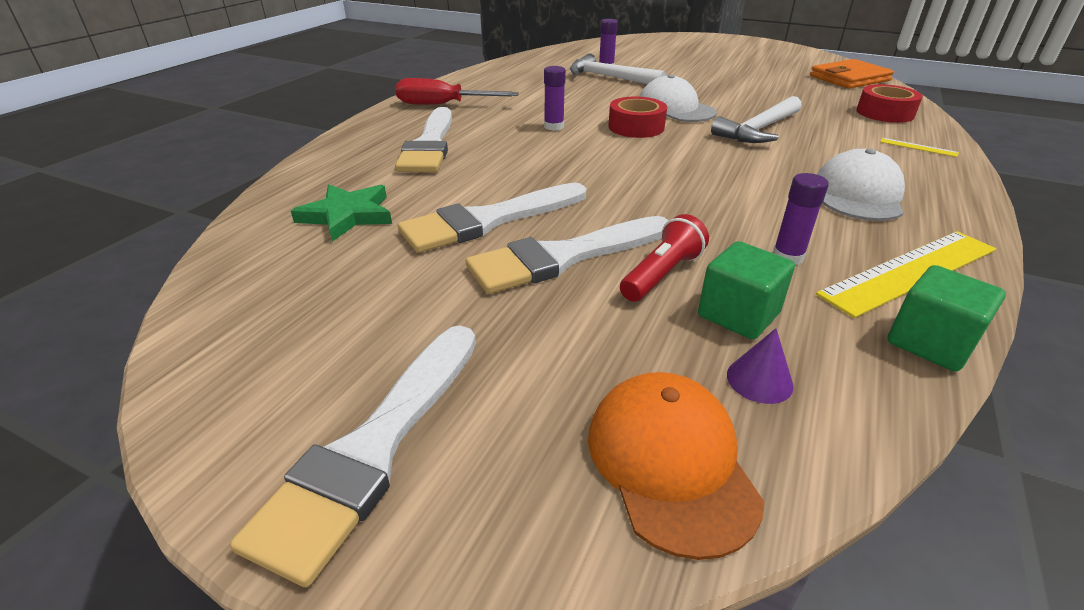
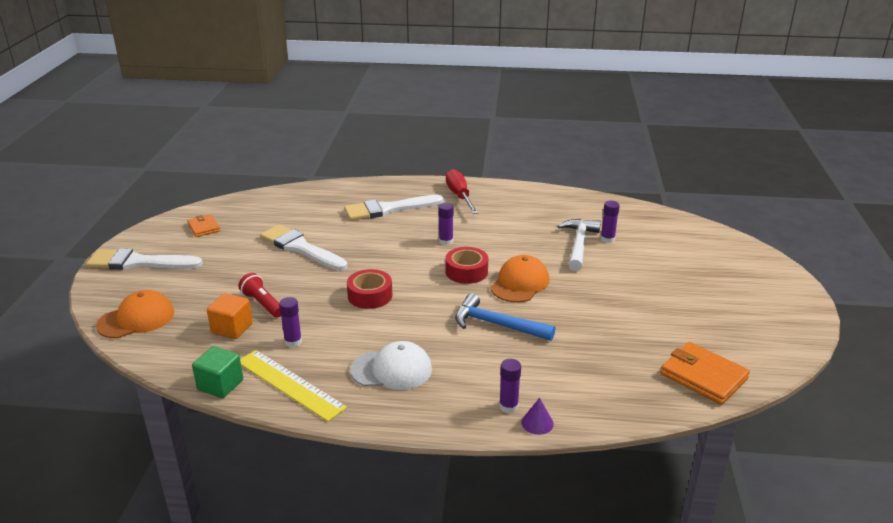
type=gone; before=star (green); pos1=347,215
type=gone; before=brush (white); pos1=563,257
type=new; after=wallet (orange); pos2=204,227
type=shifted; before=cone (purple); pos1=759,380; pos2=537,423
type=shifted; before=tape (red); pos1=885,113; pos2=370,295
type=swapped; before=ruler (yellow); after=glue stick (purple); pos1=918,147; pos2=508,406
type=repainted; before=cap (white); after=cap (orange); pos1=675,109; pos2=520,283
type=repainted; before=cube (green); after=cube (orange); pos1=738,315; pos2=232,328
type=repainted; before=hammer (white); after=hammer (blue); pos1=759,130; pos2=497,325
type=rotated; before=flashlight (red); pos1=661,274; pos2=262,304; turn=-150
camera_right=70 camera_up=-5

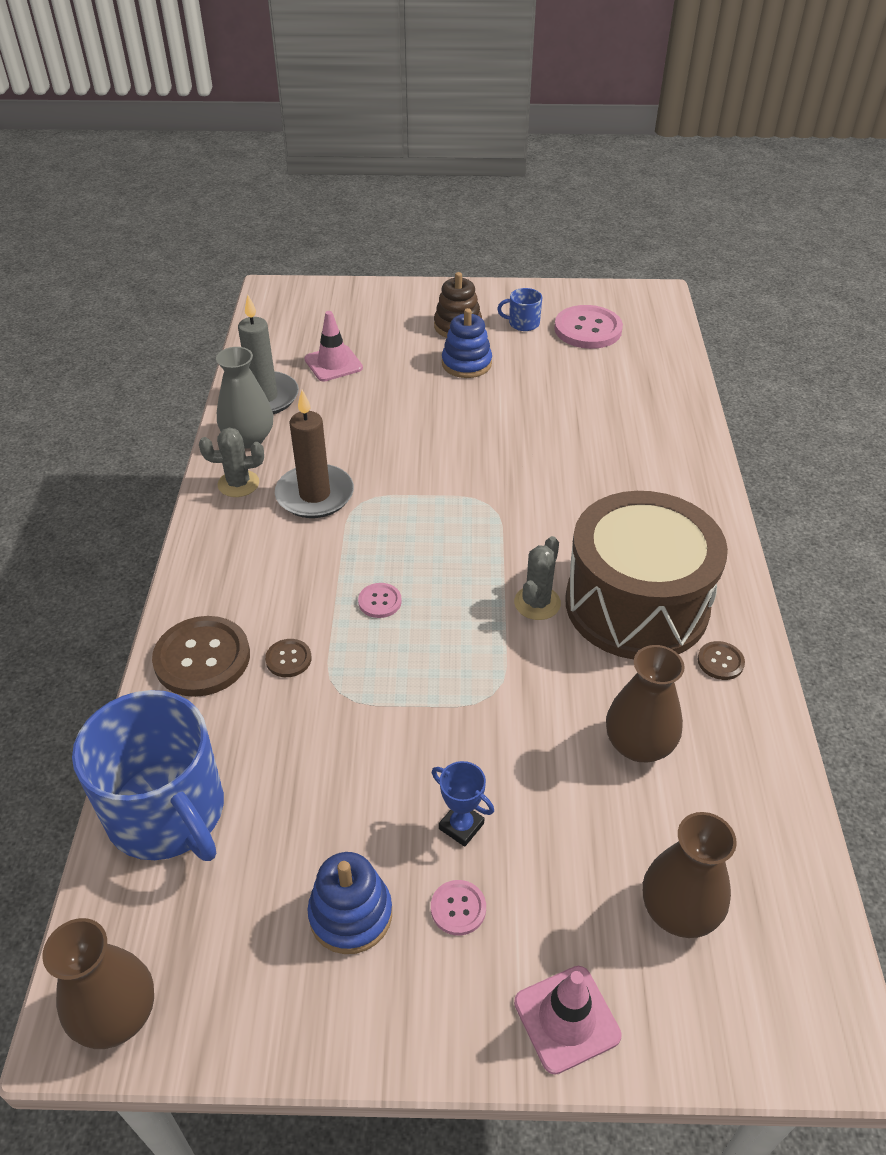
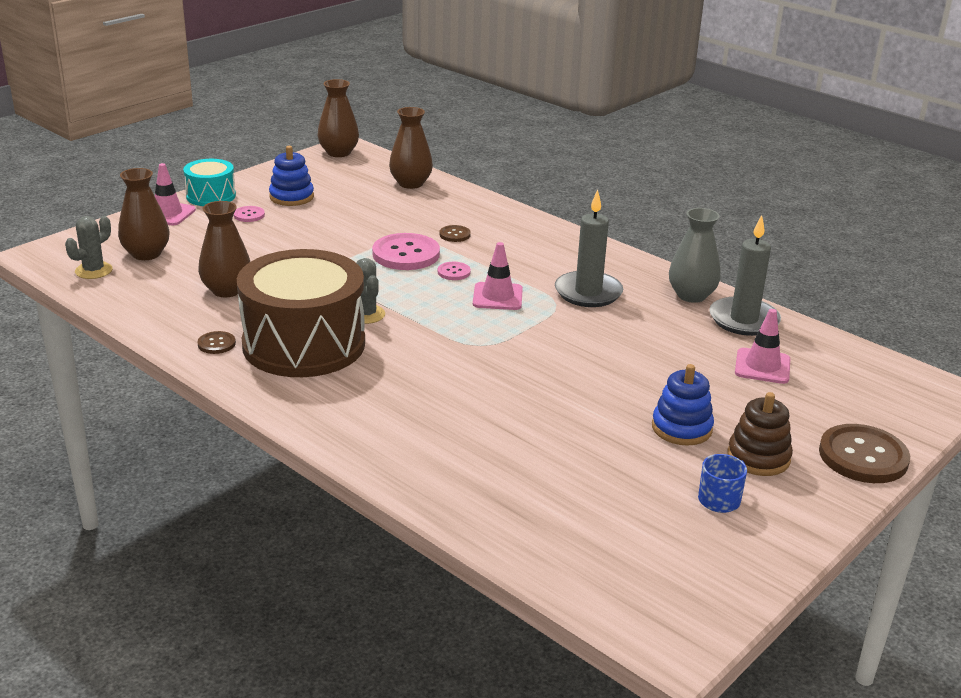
type=gone; before=trophy (blue); pos1=461,826
type=new; after=drum (turquoise); pos2=211,196
type=new; after=traffic cone (pink); pos2=497,297
type=shifted; before=button (brown); pos1=202,658; pos2=863,456
type=shifted; before=cactus (grey); pos1=238,484; pos2=93,271
type=shifted; before=button (pink); pos1=588,329; pos2=406,254
type=swapped; before=mug (blue); after=vase (brown); pos1=168,813; pos2=410,183
type=repainted; before=candle (brown); after=candle (grey); pos1=315,495; pos2=588,292
camera_right=130 camera_up=-15

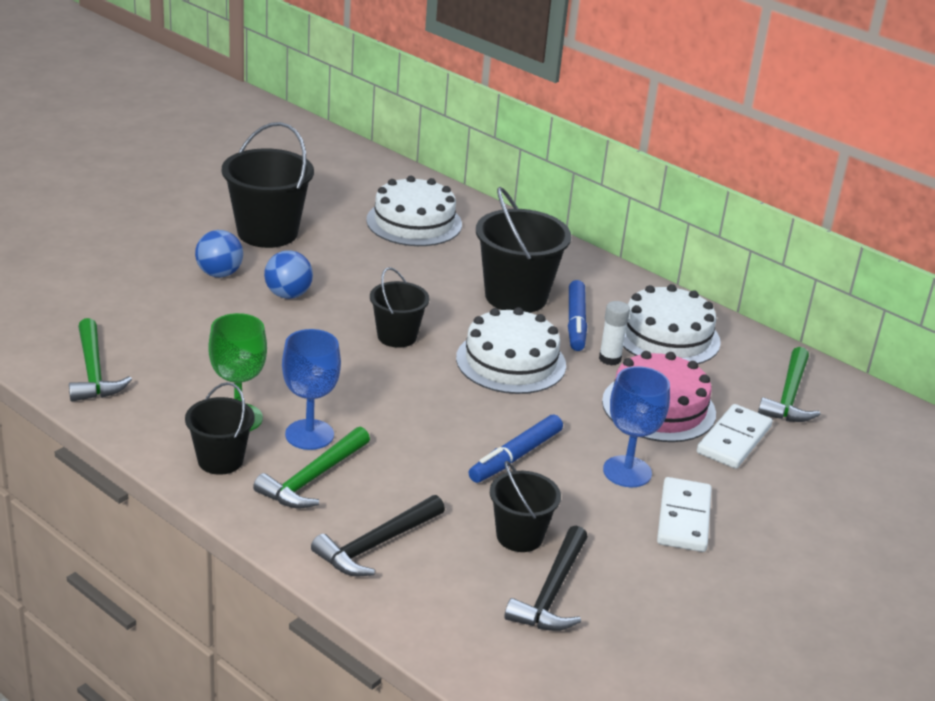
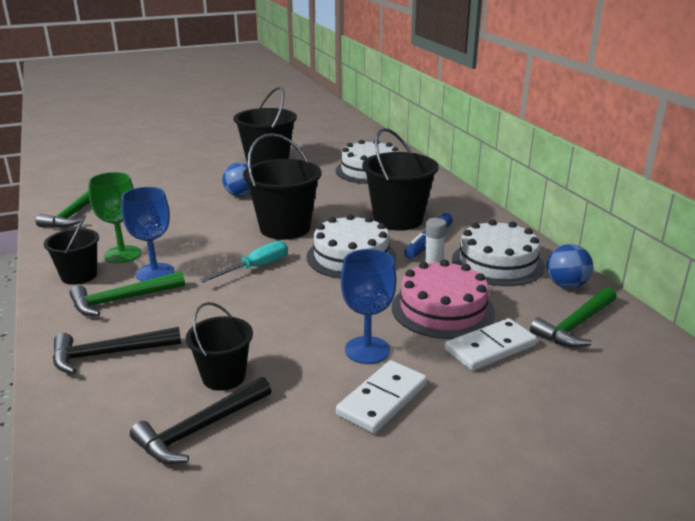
type=gone; before=marker (blue); pos1=515,456
type=new; after=screwdriver (turquoise); pos2=256,268
type=shifted; before=ball (blue); pos1=219,274; pos2=566,285
type=scaled; before=bucket (black); pos1=397,336; pos2=285,228; scale=1.68
camera_right=30 camera_up=-5

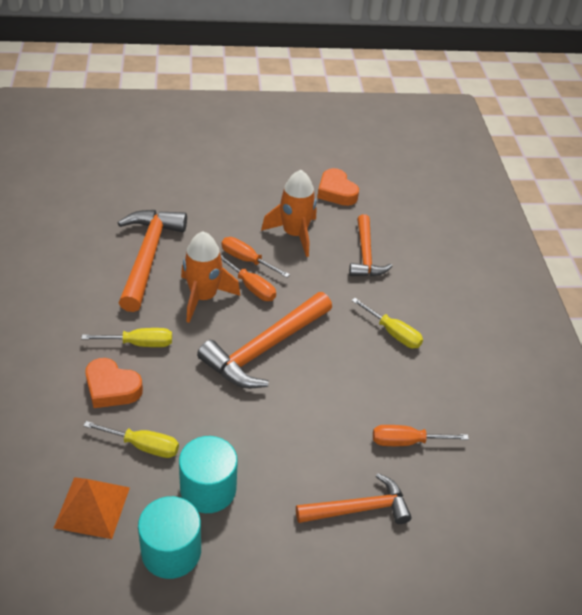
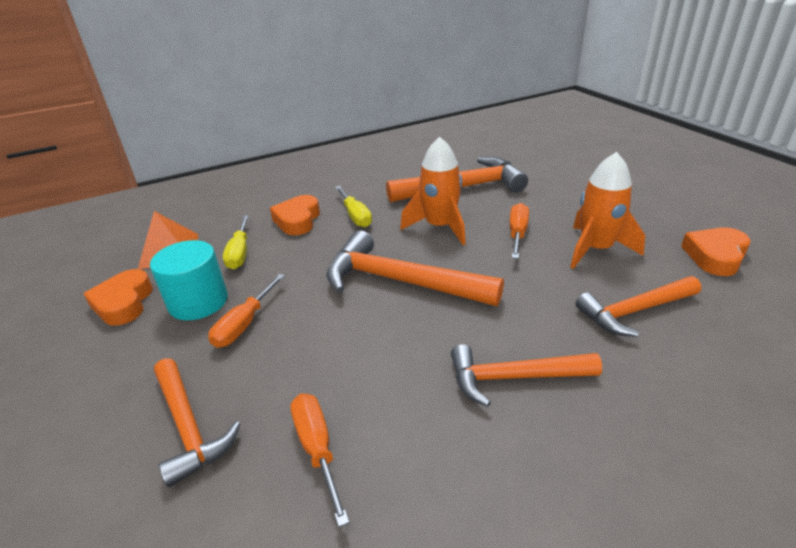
type=shifted; before=screwdriver (orange); pos1=251,287; pos2=245,324
type=swapped; before=cylinder (turquoise); after=heart (orange); pos1=171,551; pos2=124,303
type=swapped; before=screwdriver (yellow); after=hammer (orange); pos1=392,333; pos2=514,378
camera_right=75 camera_up=-10

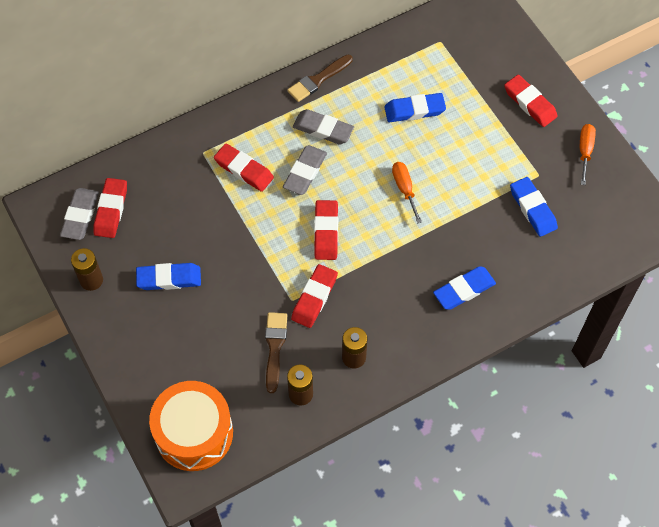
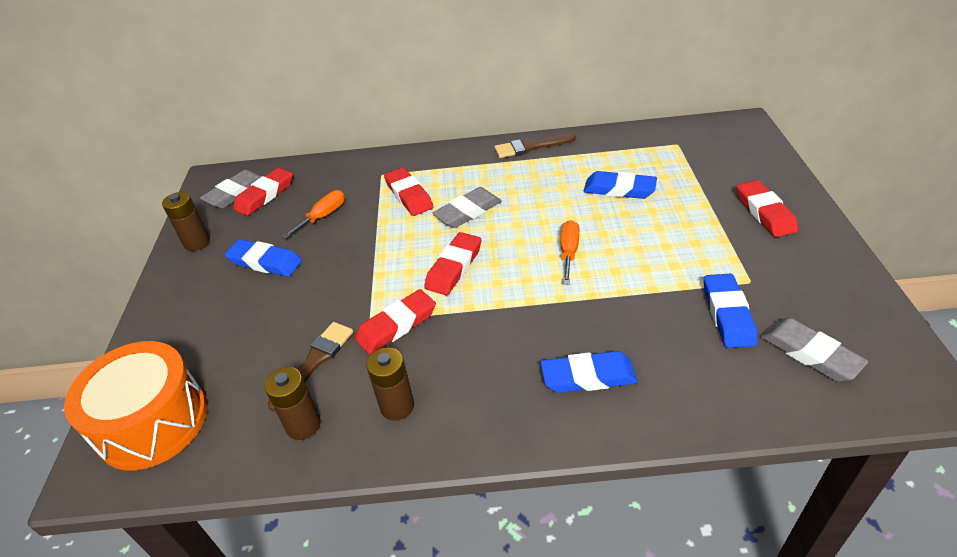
type=shifted; before=eraser (grey); pos1=323,129; pos2=810,353
type=shifted; before=screwdriver (orange); pos1=585,151; pos2=323,216
camera_right=30 camera_up=-20

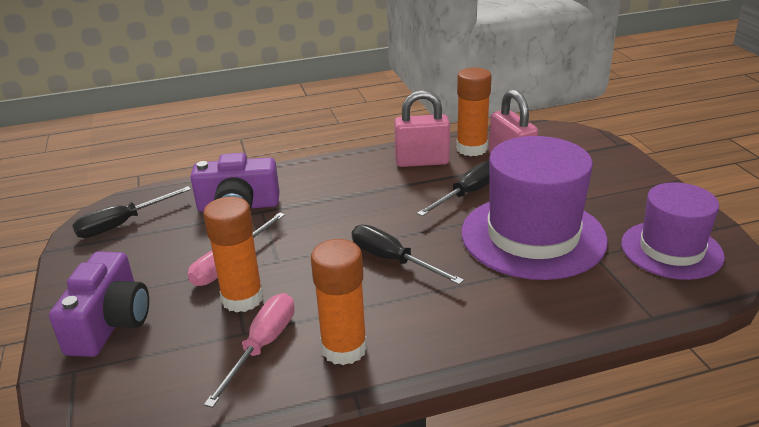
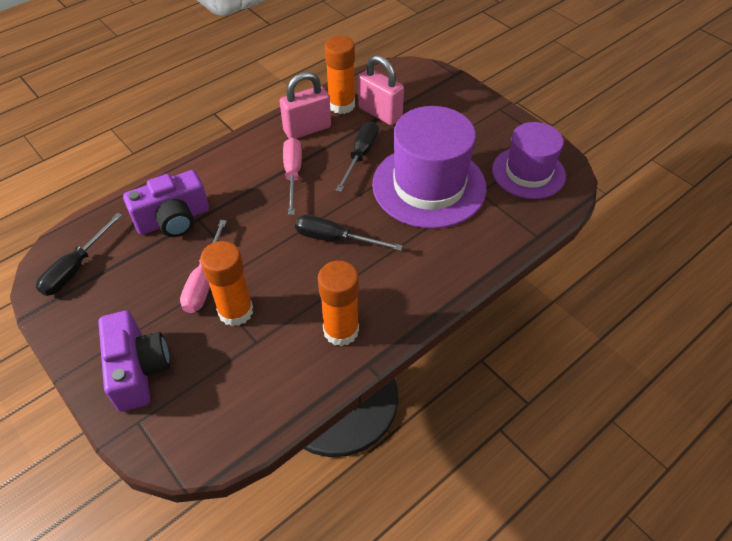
type=shifted; before=screwdriver (pink); pos1=262,346; pos2=293,174
camera_right=-25 camera_up=20

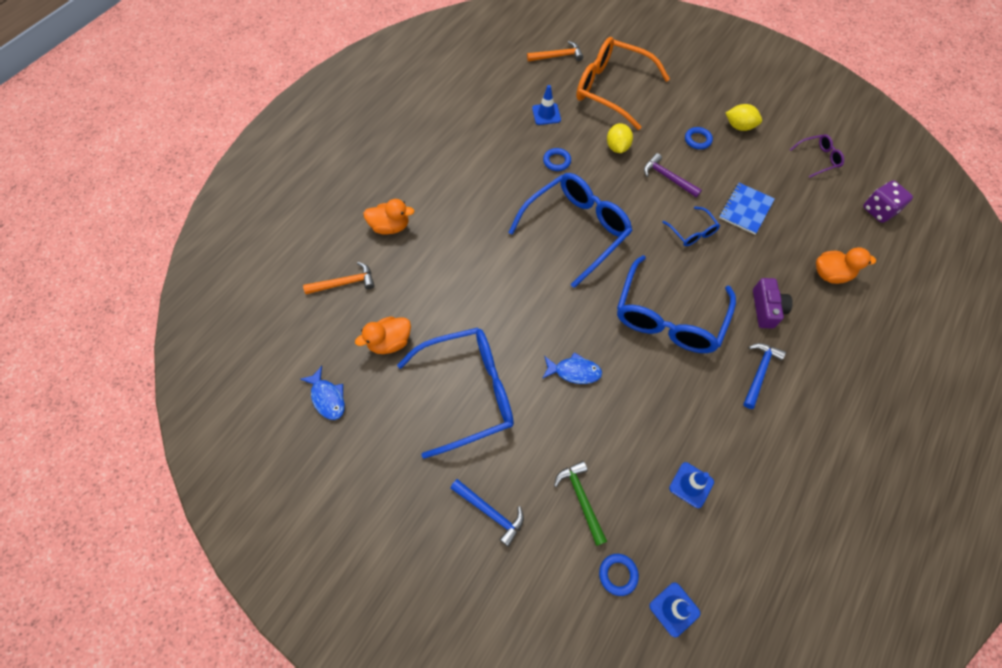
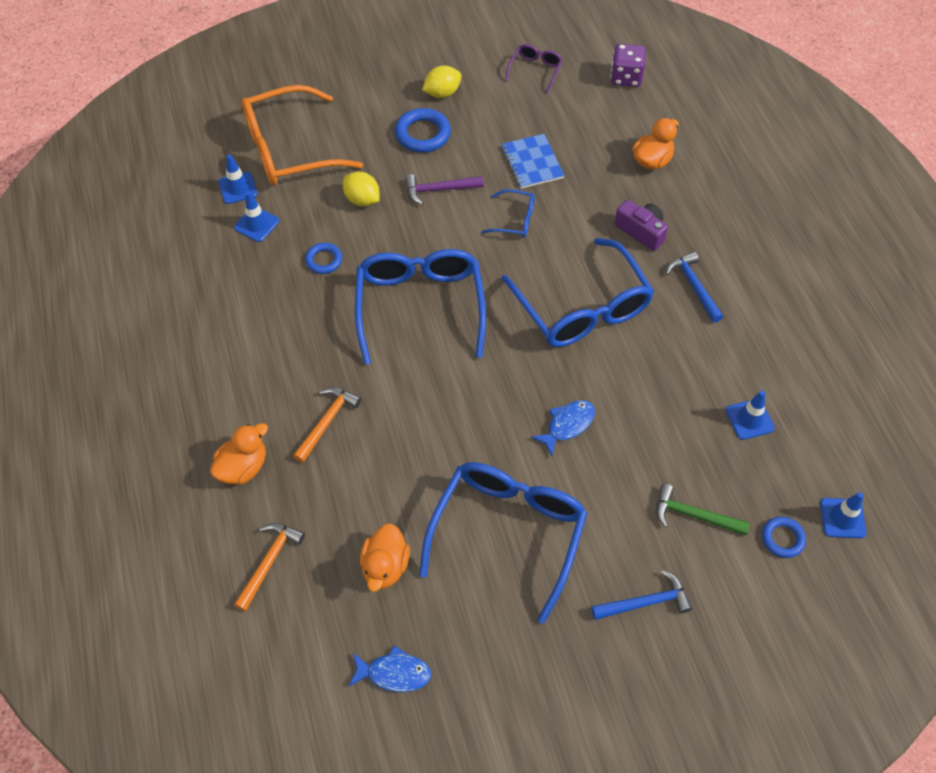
type=new; after=traffic cone (blue); pos2=238,188
type=shifted; before=hammer (orange); pos1=558,56; pos2=327,422
type=scaled; before=ring (blue); pos1=697,140; pos2=423,134; scale=1.63
camera_right=-50 camera_up=-5

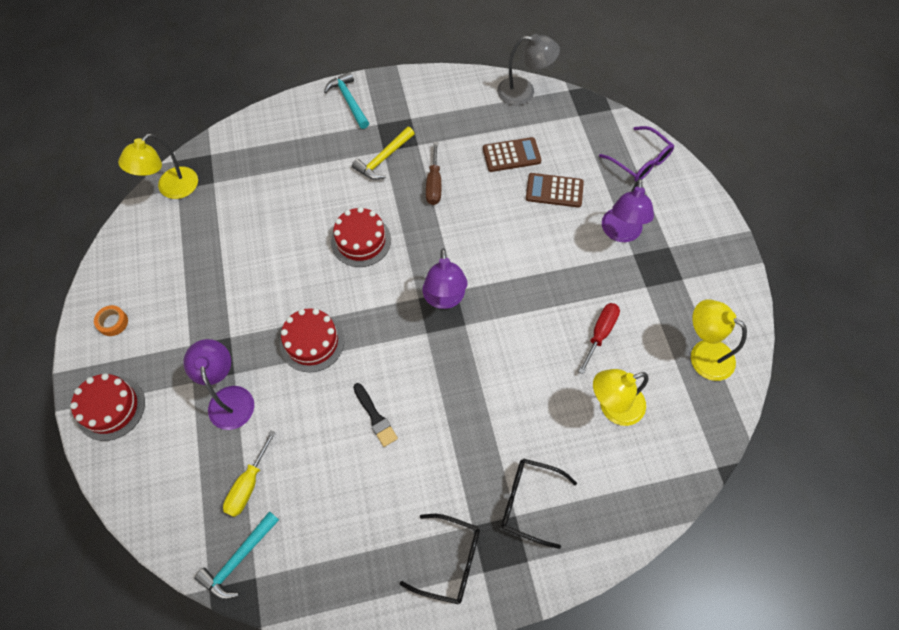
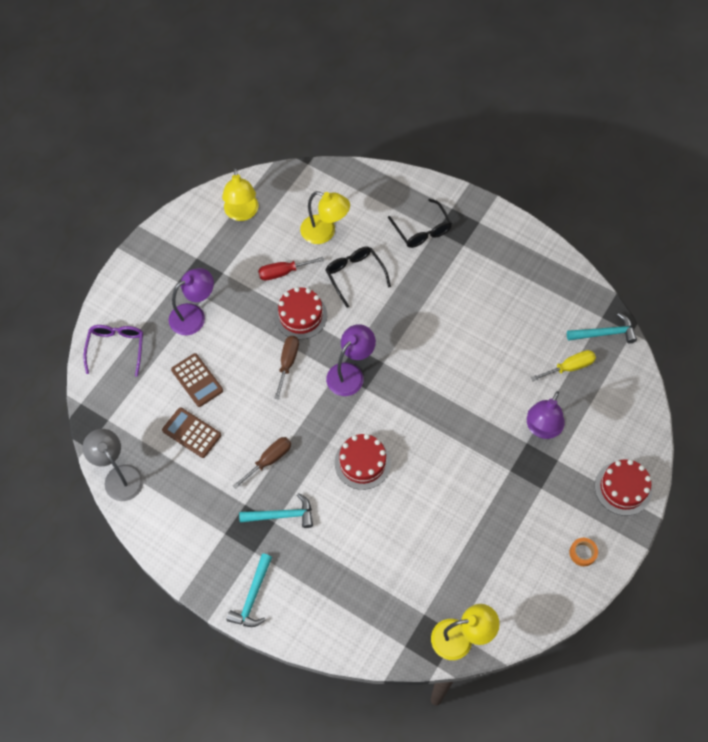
type=gone; before=brush (black); pos1=375,417
type=new; after=screwdriver (brown); pos2=287,363
type=shifted; before=cake (red); pos1=312,342; pos2=300,315
type=shifted; before=glasses (black); pos1=450,561; pos2=354,275
type=repainted; before=hammer (yellow); after=hammer (turquoise); pos1=383,159; pos2=281,515
camera_right=-135 camera_up=0

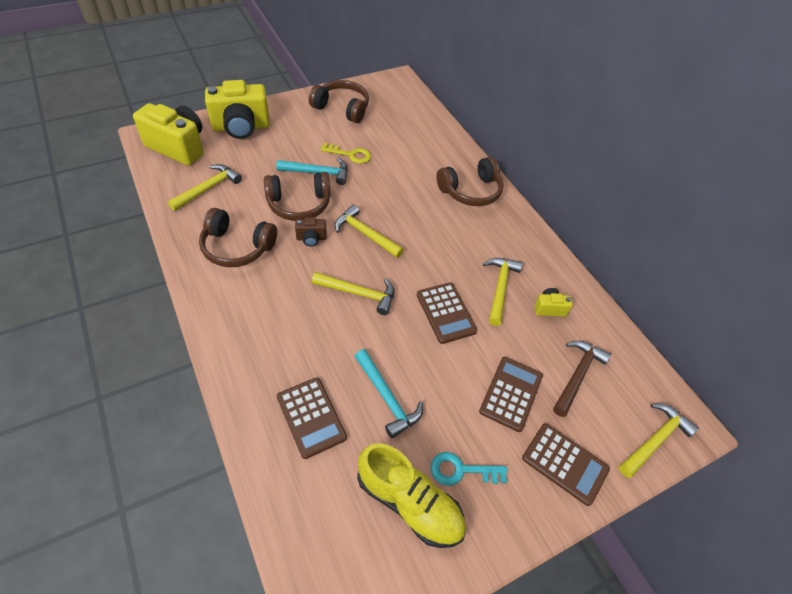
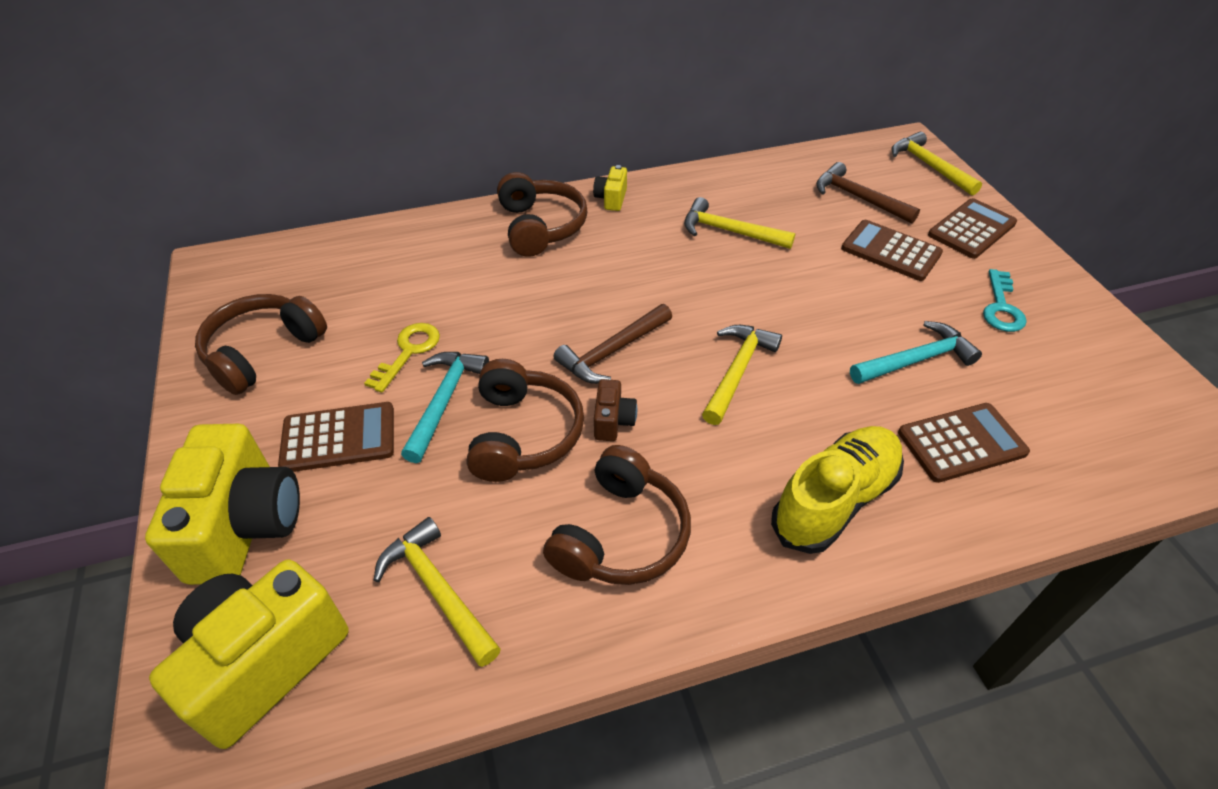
type=shifted; before=shoe (yellow); pos1=409,502; pos2=834,500
type=shifted; before=calculator (brown); pos1=446,313; pos2=338,438
type=shifted; before=camera (yellow); pos1=549,308; pos2=611,199
type=repainted; before=hammer (yellow); after=hammer (brown); pos1=365,234; pos2=612,352
camera_right=-75 camera_up=-5

